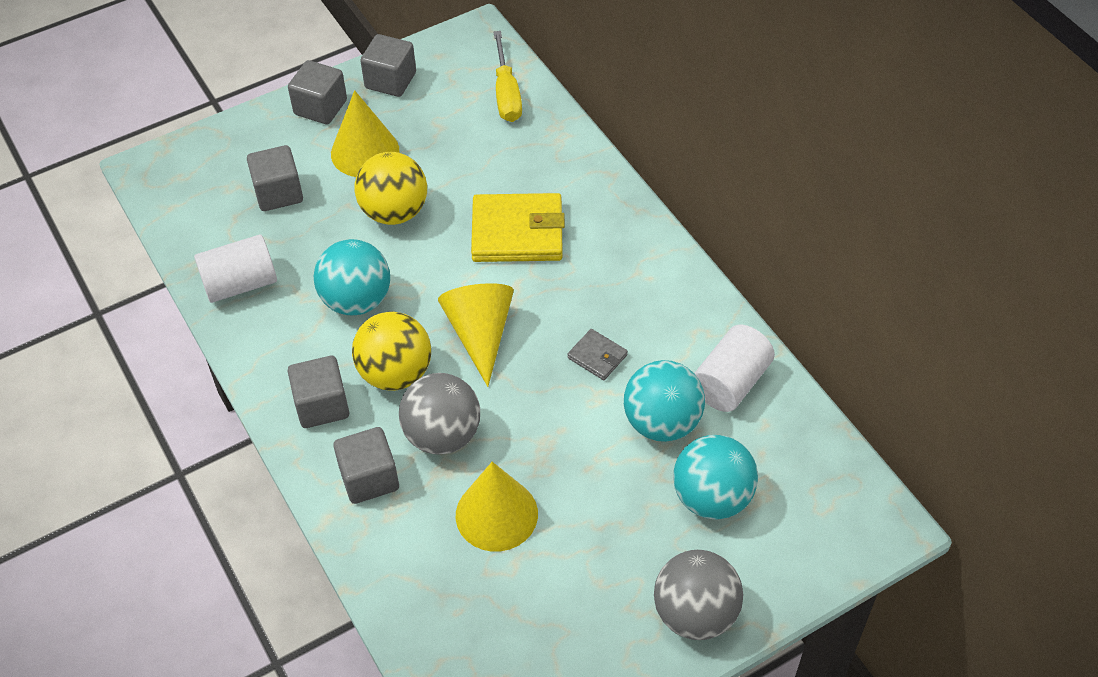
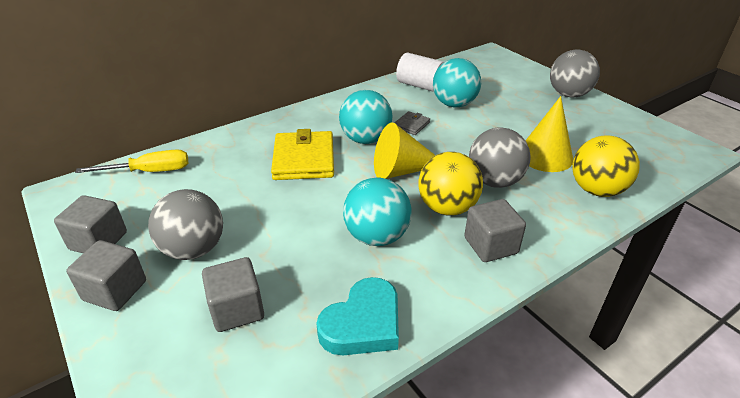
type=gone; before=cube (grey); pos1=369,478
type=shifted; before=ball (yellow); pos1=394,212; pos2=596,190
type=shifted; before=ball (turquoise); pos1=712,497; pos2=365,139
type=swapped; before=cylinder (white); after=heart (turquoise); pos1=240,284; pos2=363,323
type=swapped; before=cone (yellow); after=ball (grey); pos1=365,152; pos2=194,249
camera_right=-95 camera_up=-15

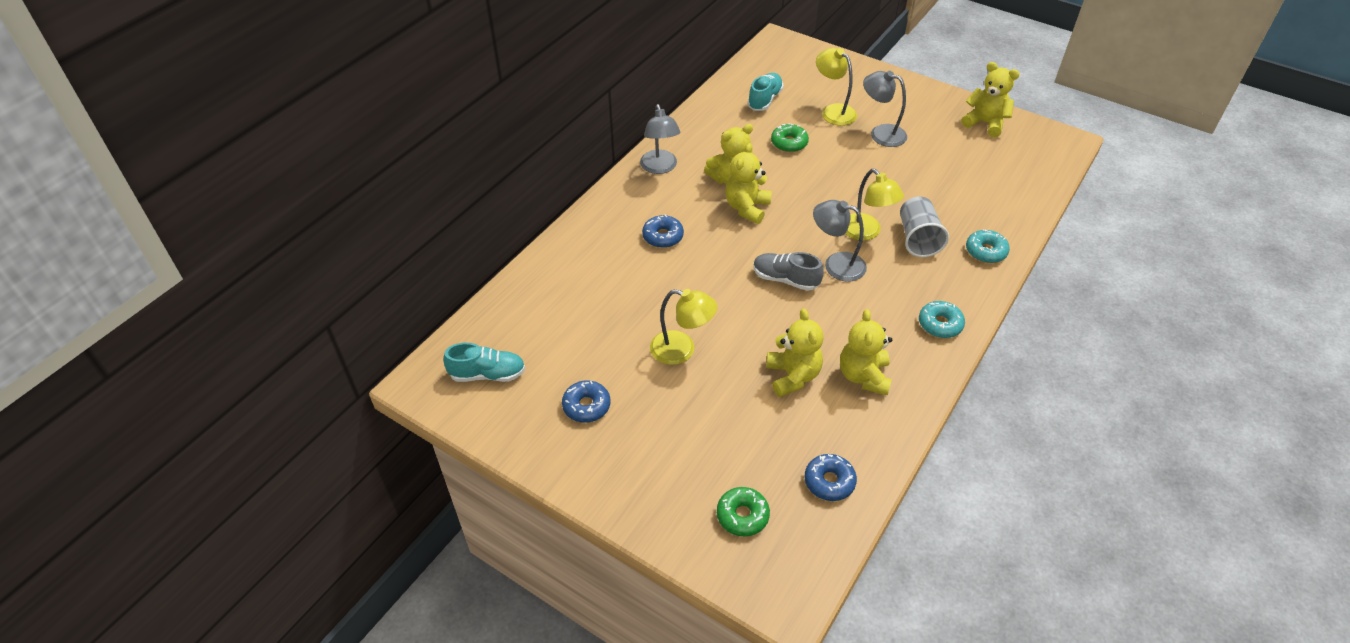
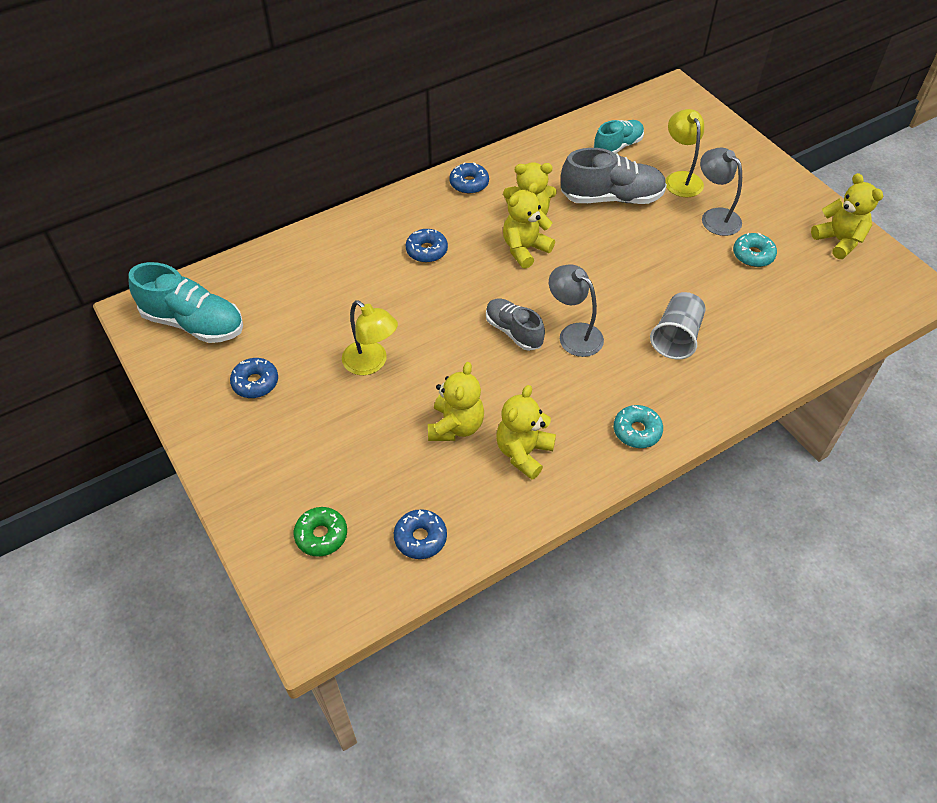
type=gone; before=lamp (yellow); pos1=866,232
type=shifted; before=donut (turquoise); pos1=985,251; pos2=753,255
type=swapped; before=lamp (grey); after=donut (blue); pos1=660,167; pos2=469,183
type=swapped; before=donut (green); after=shoe (grey); pos1=789,143; pos2=611,198
type=scaled; before=shoe (turquoise); pos1=488,374; pos2=194,323; scale=1.58
camera_right=25 camera_up=5

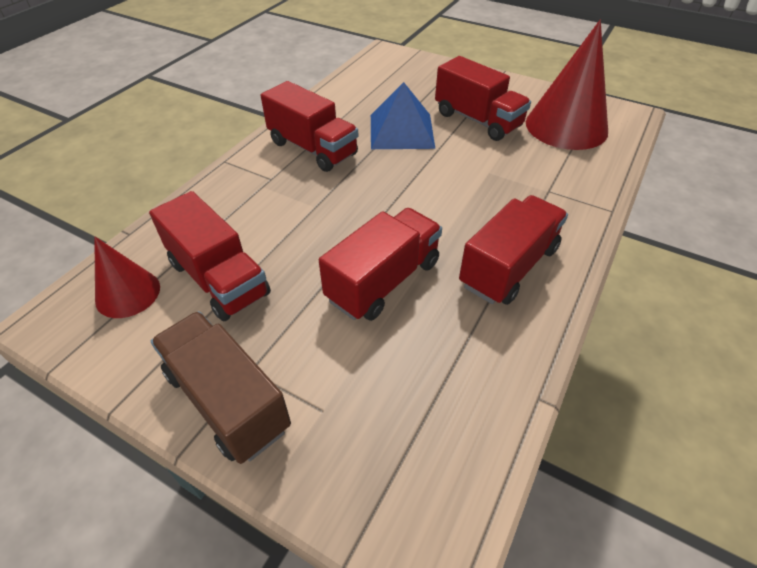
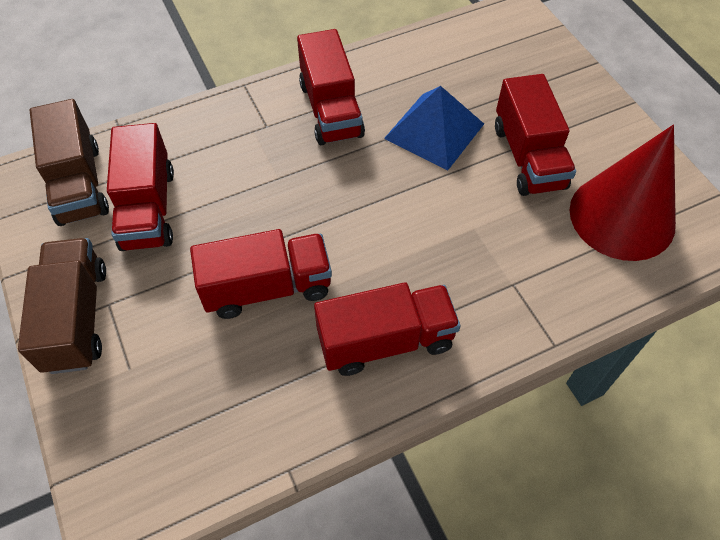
type=swapped; before=cone (red); after=truck (brown); pos1=128,293; pos2=79,184
camera_right=35 camera_up=10

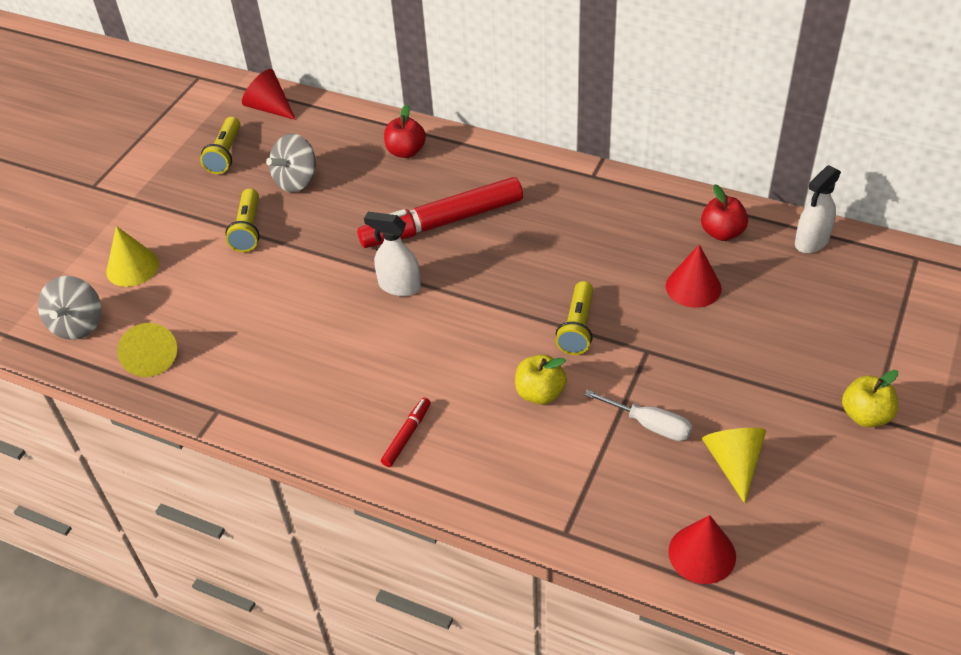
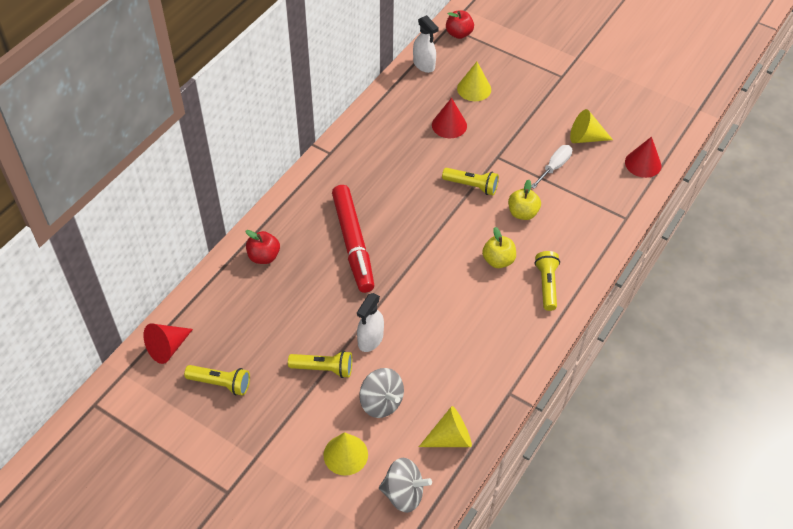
type=new; after=cone (yellow); pos2=474,89
type=shifted; before=spinning top (grey); pos1=296,180; pos2=381,402
type=shifted; before=spray bottle (white); pos1=399,286; pos2=370,339
type=shifted; before=apple (red); pos1=722,233; pos2=459,34
type=shifted; before=apple (yellow); pos1=865,415; pos2=498,260
type=swapped; before=marker (red); after=flashlight (yellow); pos1=407,435; pos2=546,285
camera_right=-85 camera_up=5

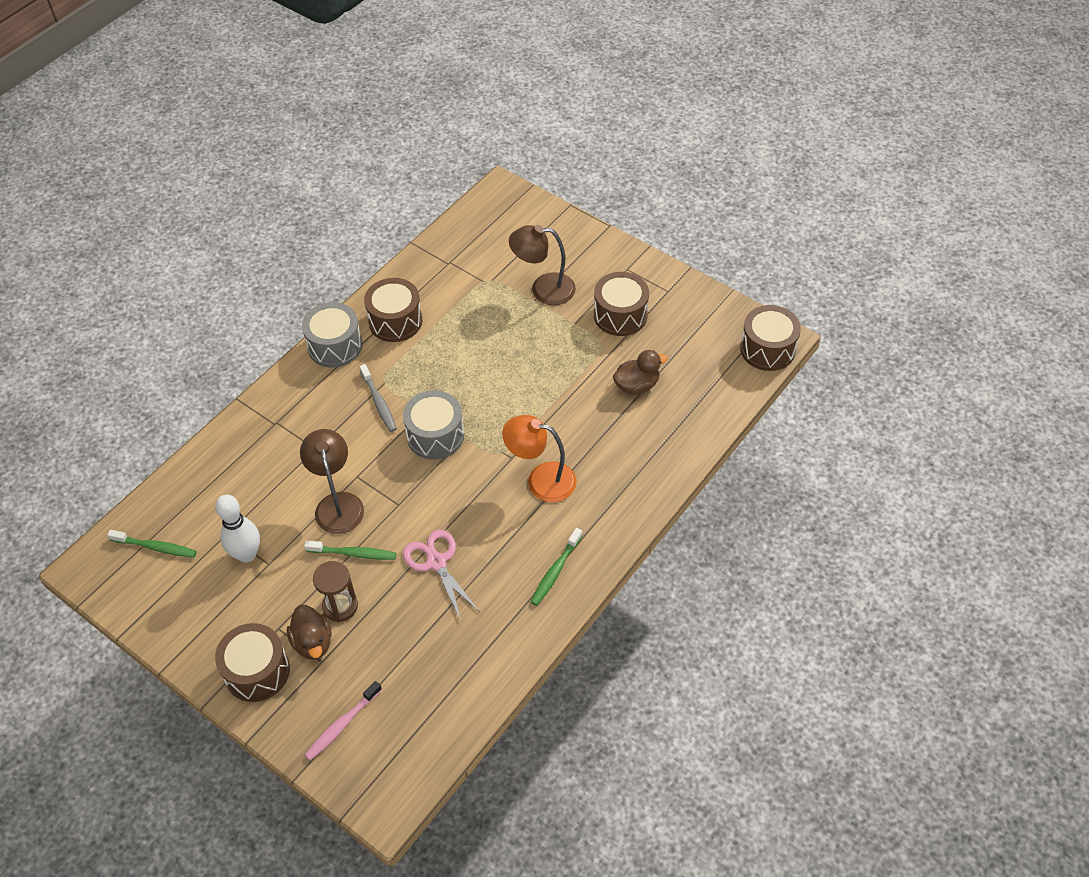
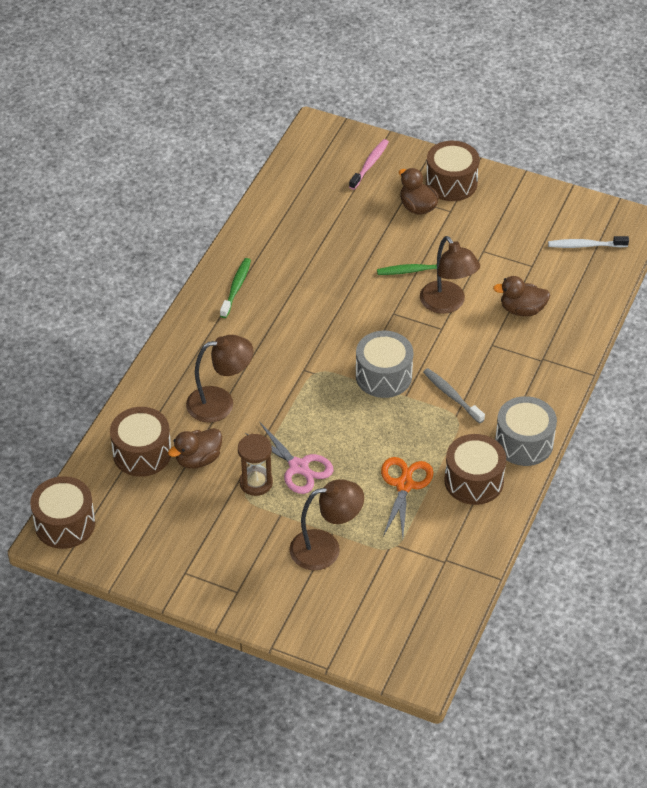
type=gone; before=bowling pin (white); pos1=247,554
type=gone; before=lamp (orange); pos1=541,480
type=new; after=lamp (brown); pos2=220,403
type=new; after=scissors (orange); pos2=404,485
type=new; after=duck (brown); pos2=522,310
type=shifted; before=hourglass (brown); pos1=340,606; pos2=256,483
type=shifted; before=scissors (pink); pos1=436,562; pos2=298,467
type=shifted; before=drum (brown); pos1=620,315; pos2=142,453
type=repainted; before=toothbrush (green); after=toothbrush (white); pos1=155,547; pos2=586,245
camera_right=165 camera_up=-5

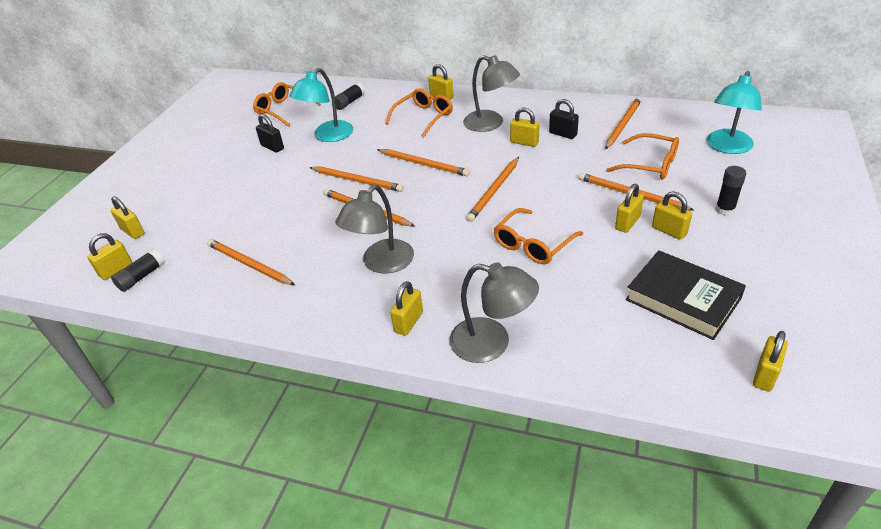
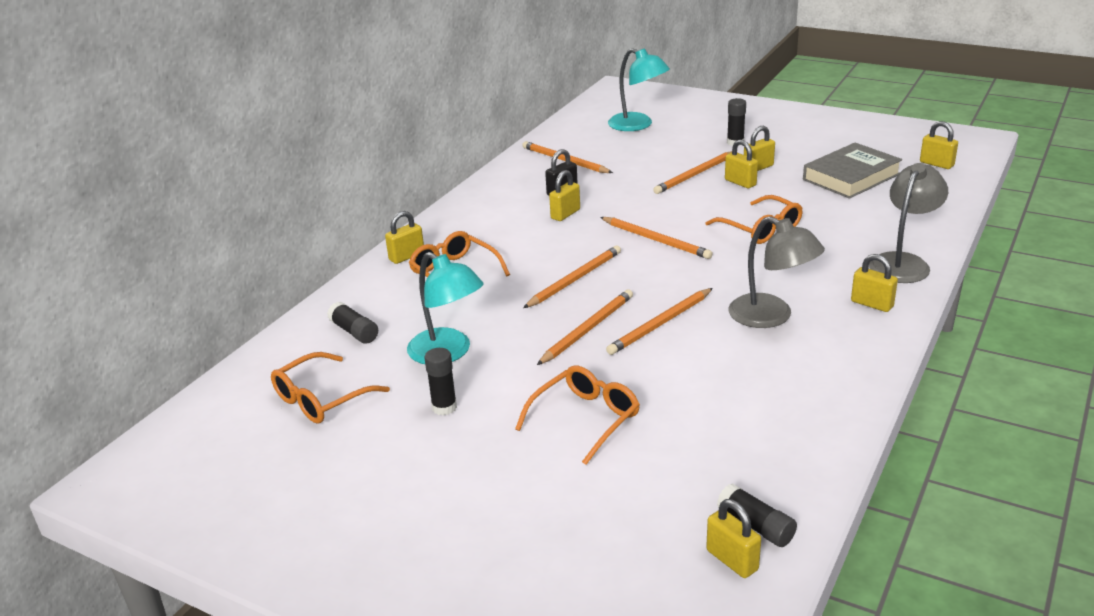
type=gone; before=padlock (yellow); pos1=133,231
type=gone; before=pencil (orange); pos1=249,264
type=gone; before=lamp (grey); pos1=490,124
type=shifted; before=glasses (orange); pos1=649,164; pos2=585,420
type=swapped; before=padlock (black); after=glue stick (black); pos1=272,147; pos2=444,407
type=repainted; before=book (black); after=book (grey); pos1=682,299; pos2=851,177
camera_right=-80 camera_up=-10

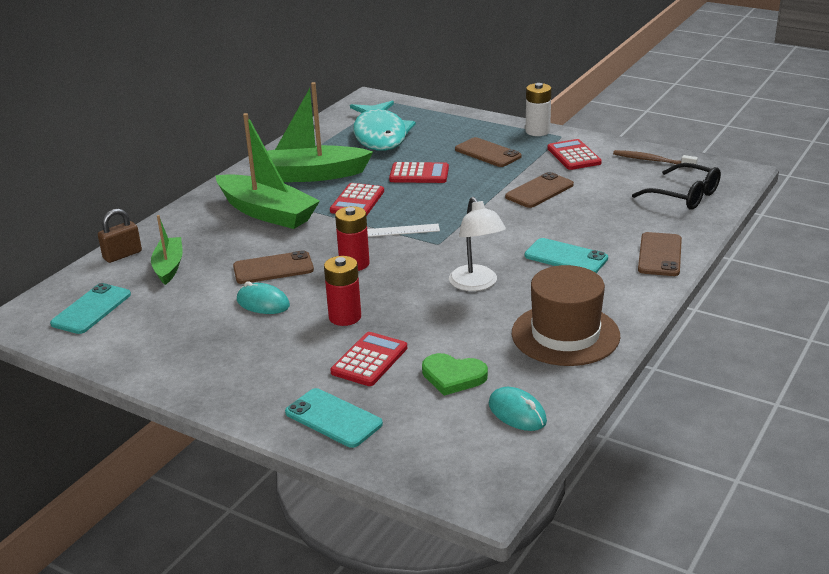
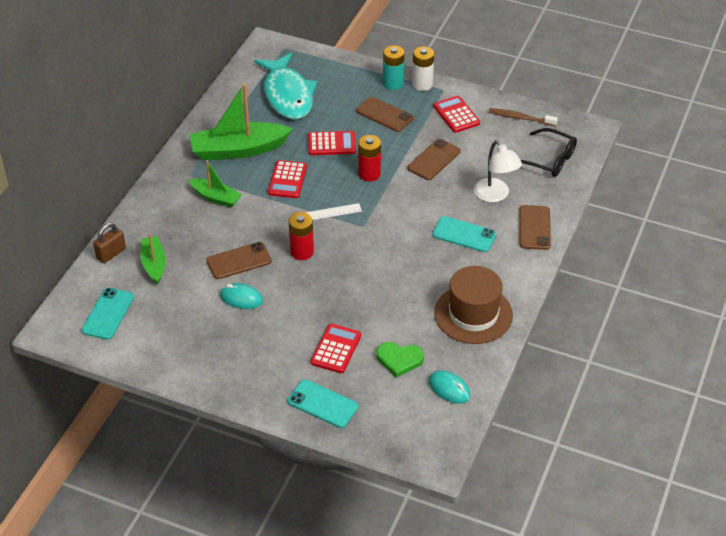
type=new; after=battery (turquoise); pos2=393,83
type=shifted; before=battery (red); pos1=345,317; pos2=369,174
type=shifted; before=lamp (white); pos1=476,284; pos2=495,195
type=scaled; before=boat (green); pos1=267,212; pos2=216,197; scale=0.56
camera_right=-10 camera_up=15

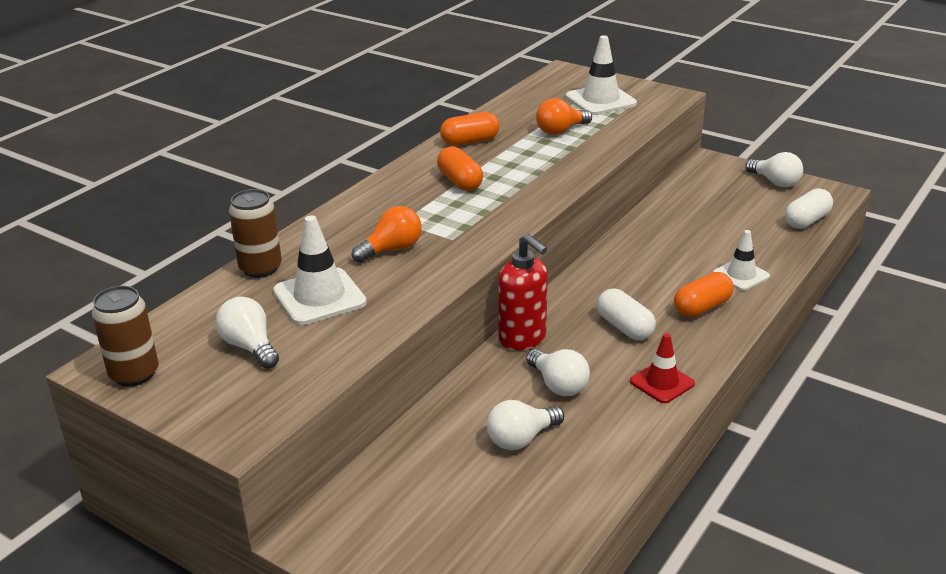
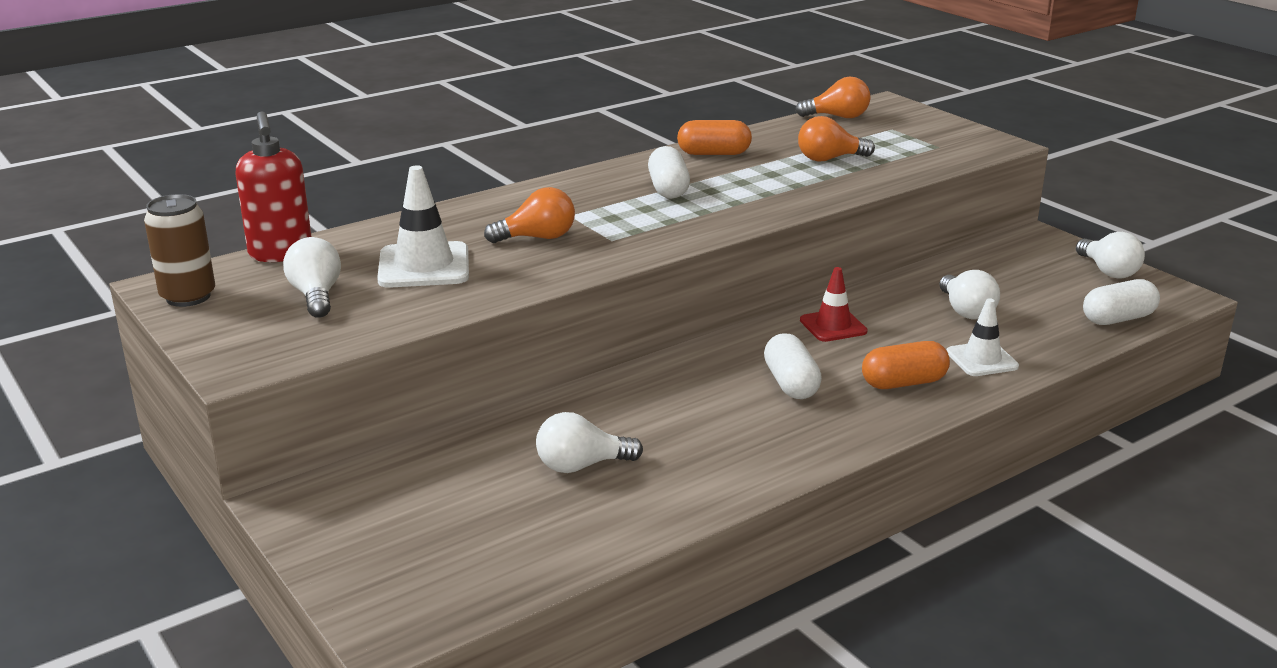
type=gone; before=can (brown); pos1=260,268
type=gone; before=traffic cone (white); pos1=600,100
type=new; after=light bulb (orange); pos2=837,117
type=shifted; before=soap dispenser (red); pos1=523,338; pos2=281,254
type=shifted; before=light bulb (white); pos1=558,385; pos2=966,311
type=shifted; before=traffic cone (red); pos1=662,382; pos2=833,326
type=repainted; before=capsule (orange); after=capsule (white); pos1=460,182; pos2=668,189
camera_right=20 camera_up=-5

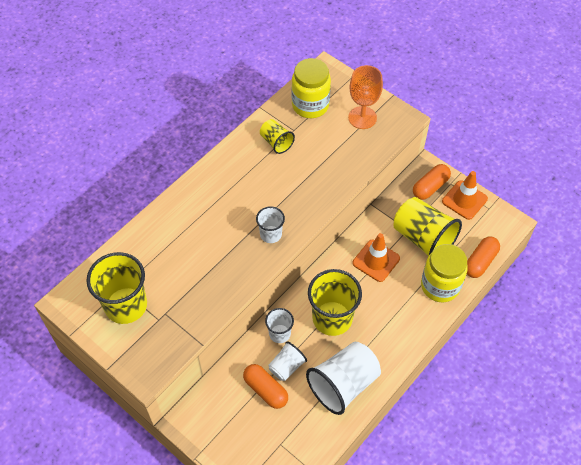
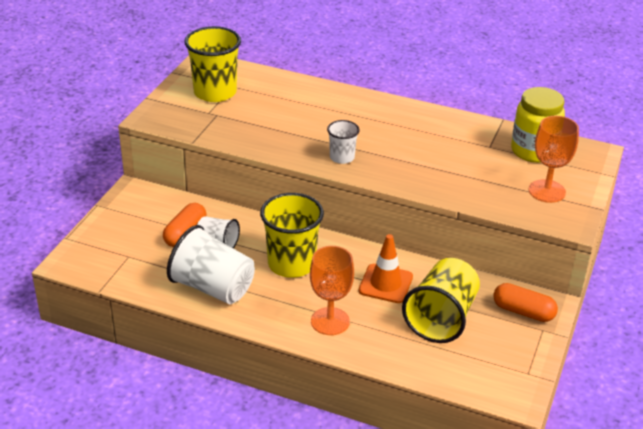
type=gone; before=cup (yellow); pos1=276,142
type=gone; before=cup (white); pos1=279,333
type=gone; before=jar (yellow); pos1=440,286
type=gone; before=traffic cone (orange); pos1=464,200
type=gone; before=capsule (orange); pos1=480,262
type=new; after=goblet (orange); pos2=330,321
camera_right=70 camera_up=-20

